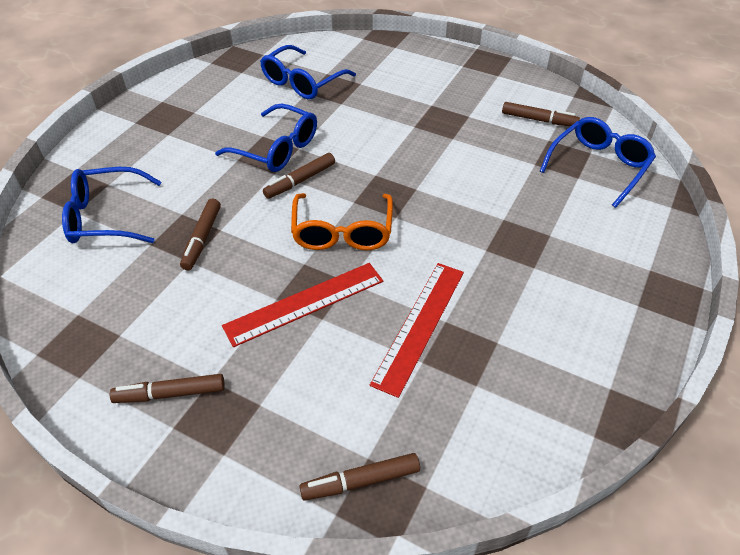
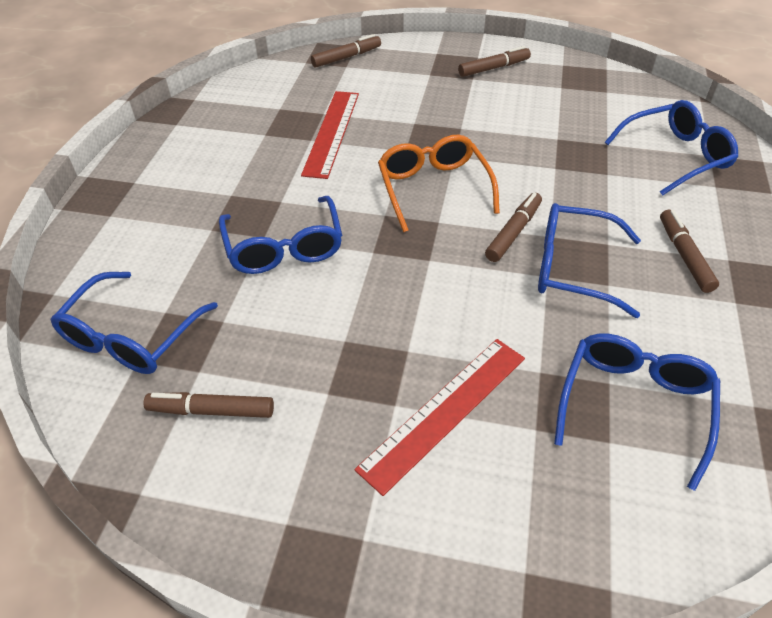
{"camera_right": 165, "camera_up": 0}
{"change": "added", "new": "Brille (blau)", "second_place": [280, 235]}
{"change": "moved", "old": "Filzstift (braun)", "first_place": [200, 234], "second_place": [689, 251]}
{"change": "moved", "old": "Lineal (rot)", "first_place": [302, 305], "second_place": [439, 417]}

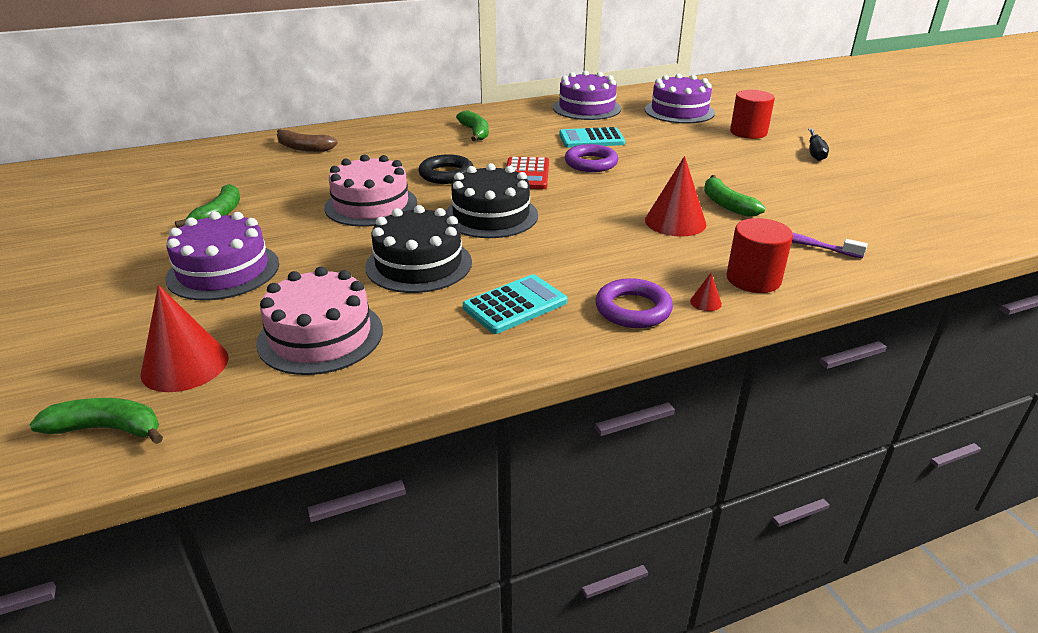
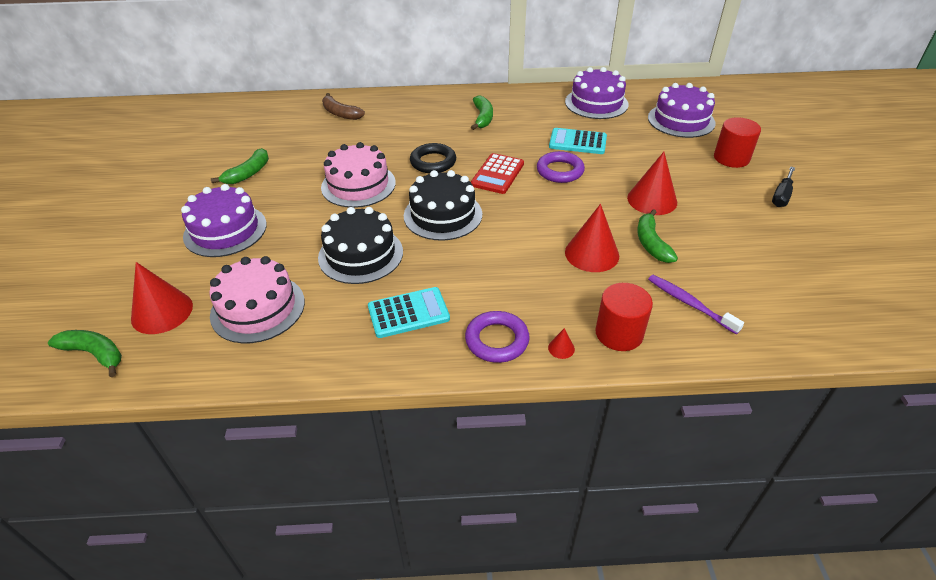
{"camera_right": 20, "camera_up": 10}
{"change": "added", "new": "Kegel (rot)", "second_place": [652, 183]}

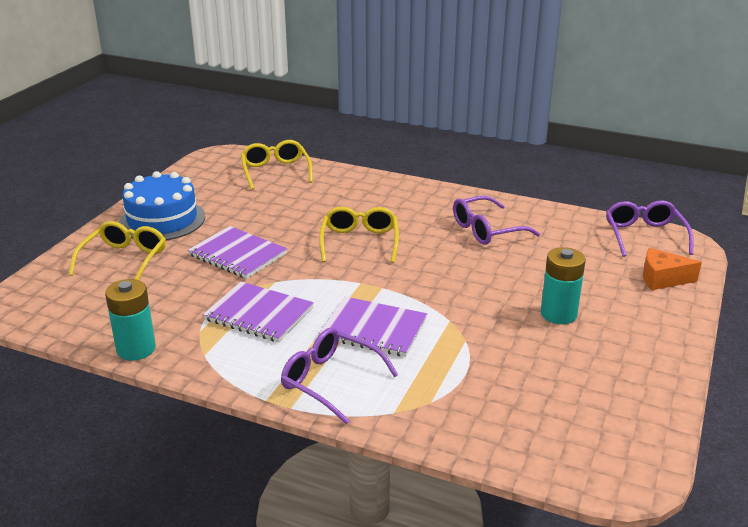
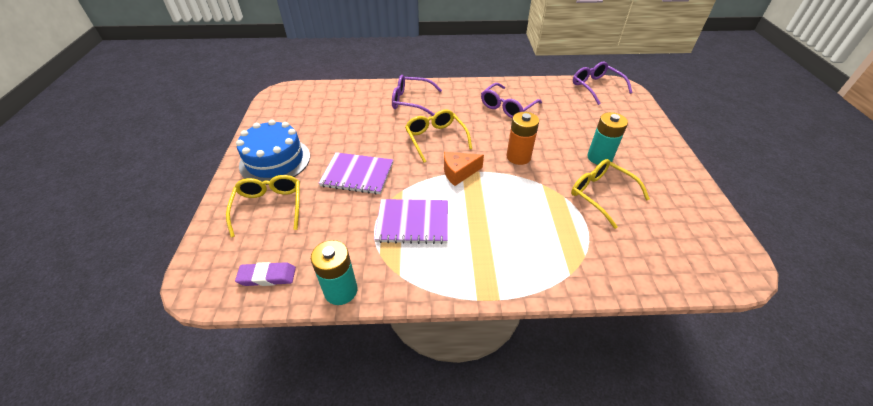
{"camera_right": -25, "camera_up": 15}
{"change": "removed", "old": "Notizbuch (lila)", "first_place": [373, 327]}
{"change": "added", "new": "Radiergummi (lila)", "second_place": [265, 274]}
{"change": "added", "new": "Batterie (orange)", "second_place": [523, 138]}
{"change": "moved", "old": "Brille (gelb)", "first_place": [277, 165], "second_place": [610, 194]}
{"change": "moved", "old": "Brille (lila)", "first_place": [340, 376], "second_place": [417, 95]}
{"change": "moved", "old": "Käse (orange)", "first_place": [672, 269], "second_place": [464, 169]}

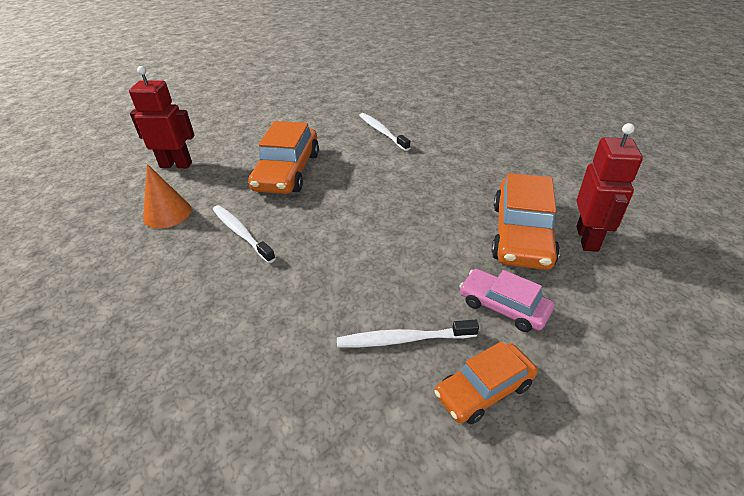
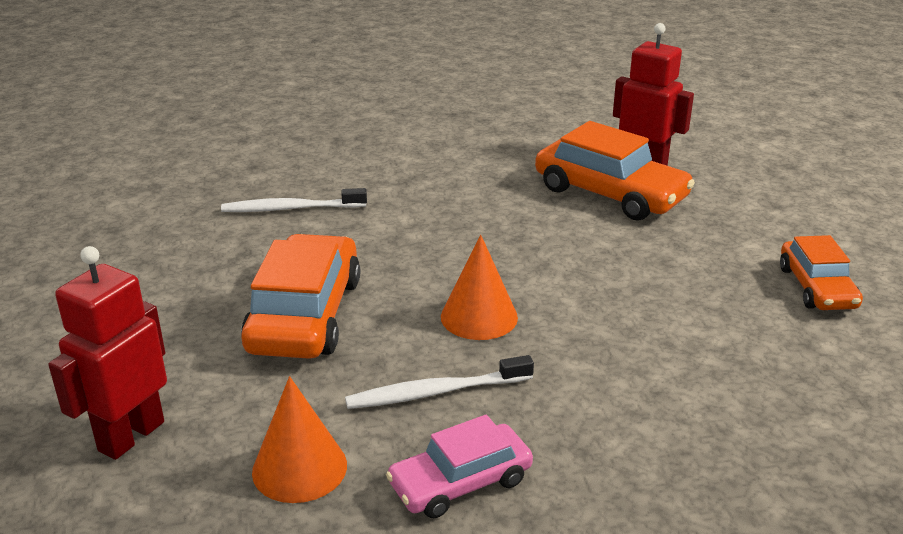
{"camera_right": -65, "camera_up": -10}
{"change": "removed", "old": "Zahnbürste (weiß)", "first_place": [408, 334]}
{"change": "added", "new": "Kegel (orange)", "second_place": [479, 287]}
{"change": "moved", "old": "Auto (rosa)", "first_place": [506, 300], "second_place": [459, 466]}
{"change": "turned", "old": "Auto (orange)", "first_place": [283, 157], "second_place": [300, 296], "degrees": -120}

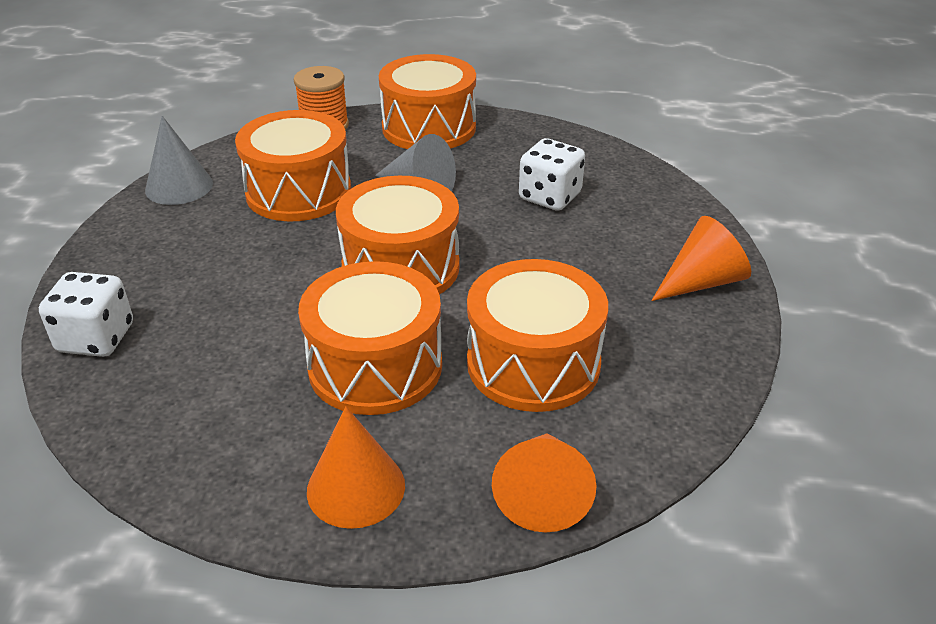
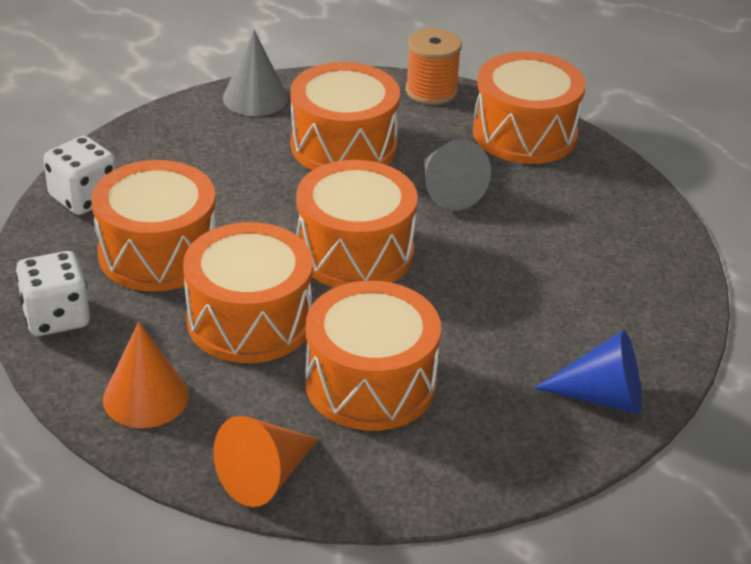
{"camera_right": 35, "camera_up": 0}
{"change": "added", "new": "Trommel (orange)", "second_place": [154, 226]}
{"change": "moved", "old": "Spielwürfel (weiß)", "first_place": [552, 174], "second_place": [53, 293]}
{"change": "recoloured", "old": "Kegel (orange)", "new": "Kegel (blau)", "first_place": [701, 258], "second_place": [588, 372]}

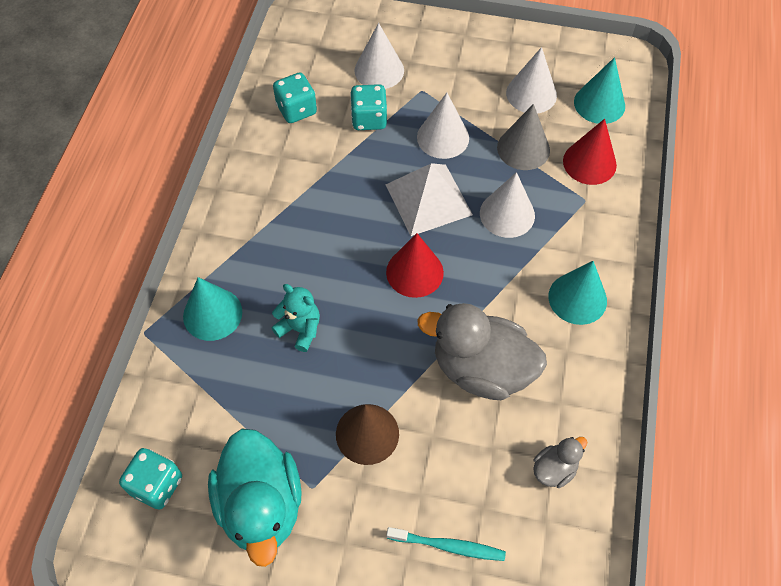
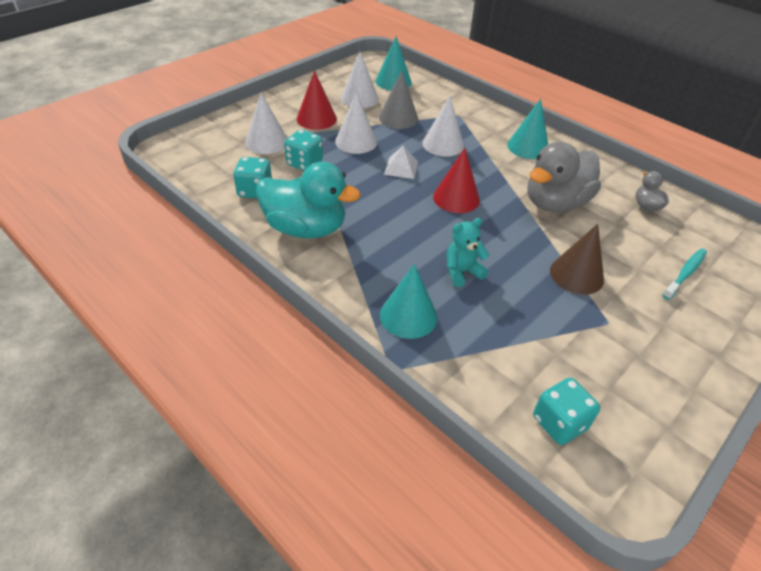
{"camera_right": -60, "camera_up": -15}
{"change": "moved", "old": "Ente (türkis)", "first_place": [255, 498], "second_place": [308, 200]}
{"change": "moved", "old": "Kegel (rot)", "first_place": [590, 152], "second_place": [317, 100]}
{"change": "resized", "old": "Pyramide (weiß)", "first_place": [429, 199], "second_place": [401, 162], "factor": 0.56}

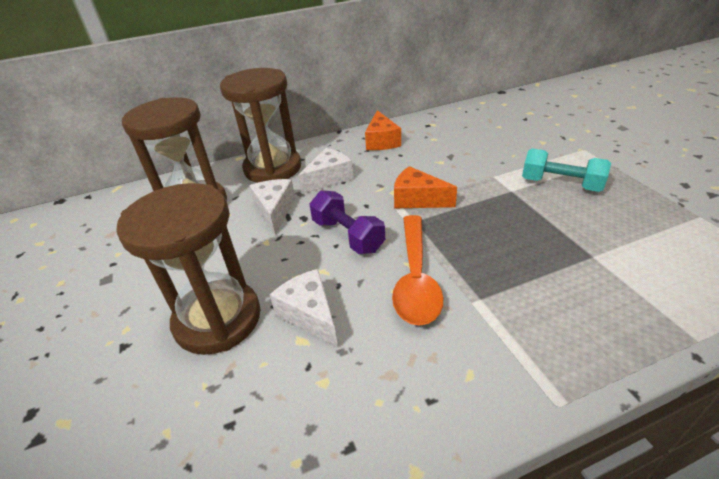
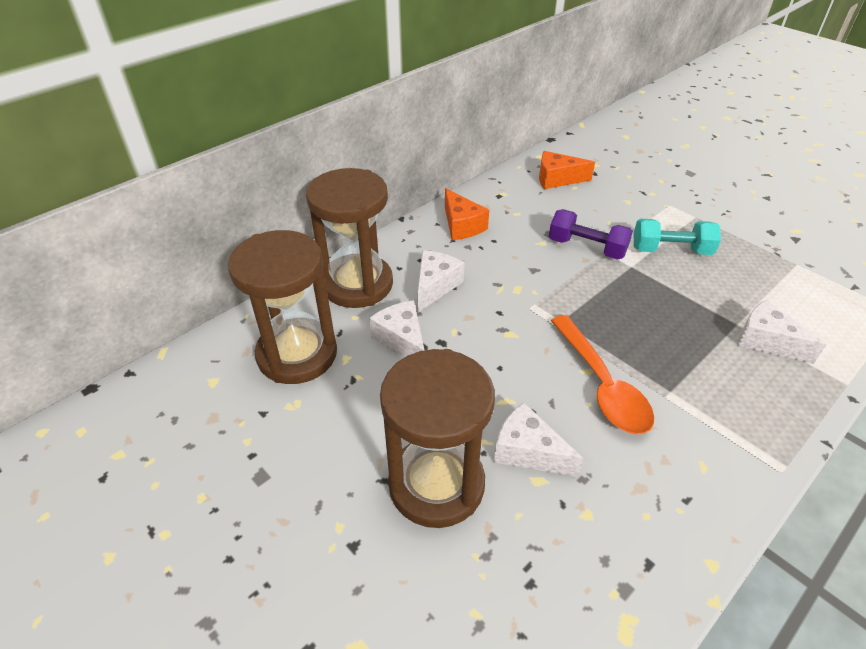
{"camera_right": -25, "camera_up": 5}
{"change": "added", "new": "Käse (weiß)", "second_place": [782, 332]}
{"change": "moved", "old": "Hantel (lila)", "first_place": [347, 222], "second_place": [591, 234]}
{"change": "moved", "old": "Käse (orange)", "first_place": [425, 187], "second_place": [567, 170]}

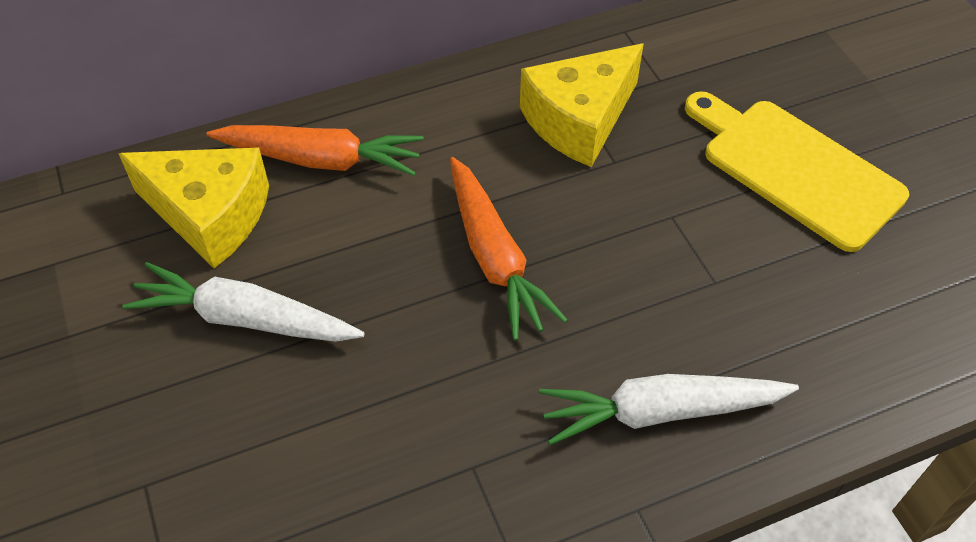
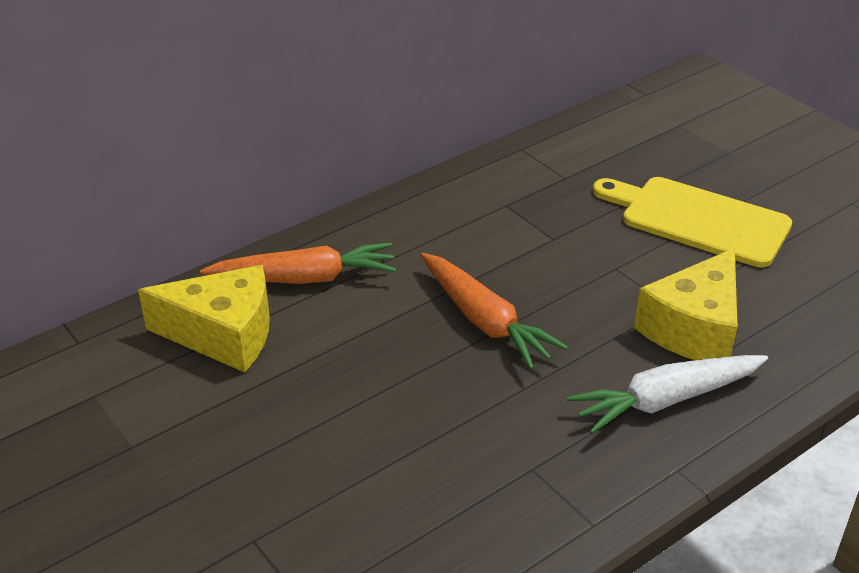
{"camera_right": -15, "camera_up": -15}
{"change": "removed", "old": "Karotte (weiß)", "first_place": [243, 302]}
{"change": "moved", "old": "Käse (gelb)", "first_place": [582, 105], "second_place": [686, 304]}

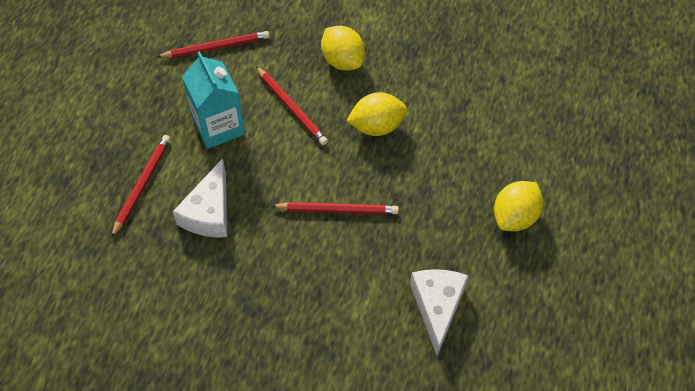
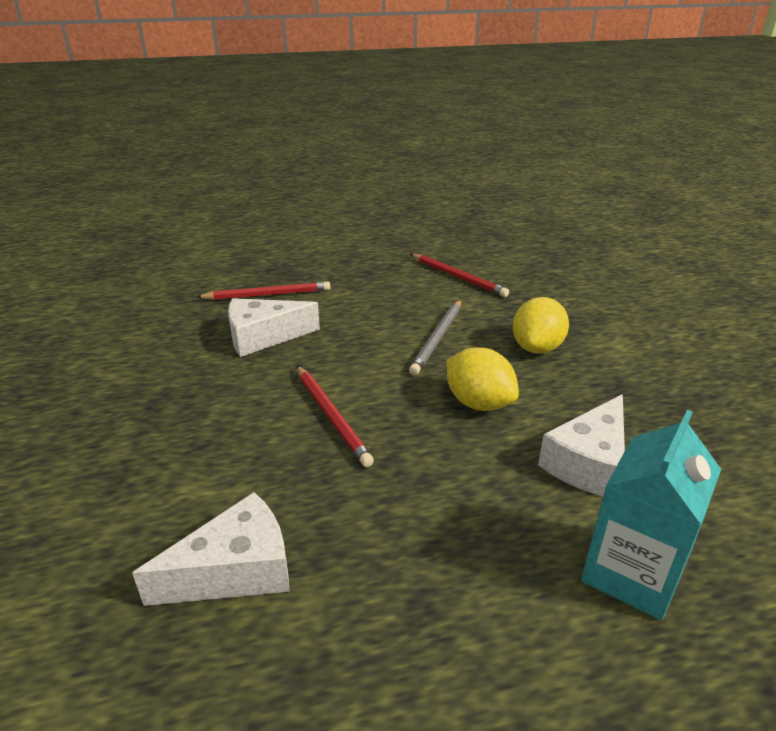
{"camera_right": 60, "camera_up": -25}
{"change": "removed", "old": "Zitrone (gelb)", "first_place": [518, 206]}
{"change": "added", "new": "Käse (weiß)", "second_place": [581, 445]}
{"change": "moved", "old": "Getränkekarton (türkis)", "first_place": [213, 100], "second_place": [651, 515]}
{"change": "recoloured", "old": "Bleistift (rot)", "new": "Bleistift (grau)", "first_place": [292, 105], "second_place": [435, 337]}

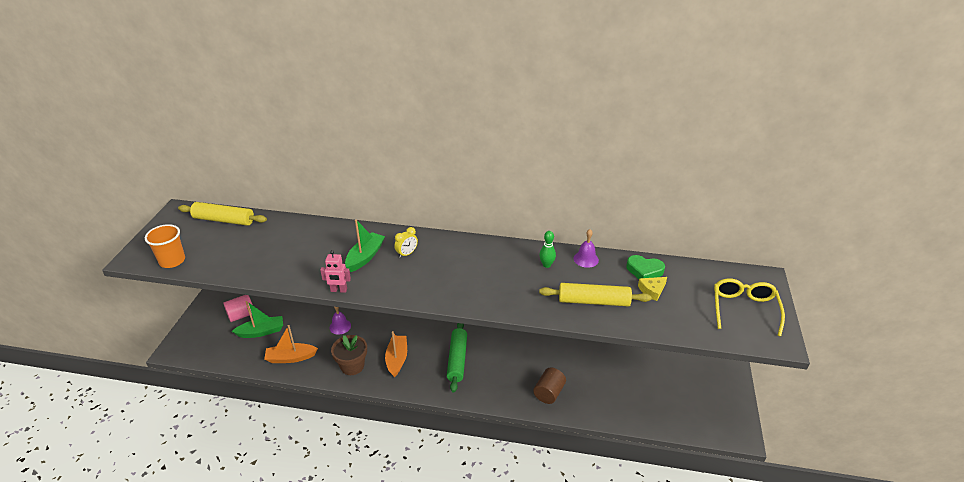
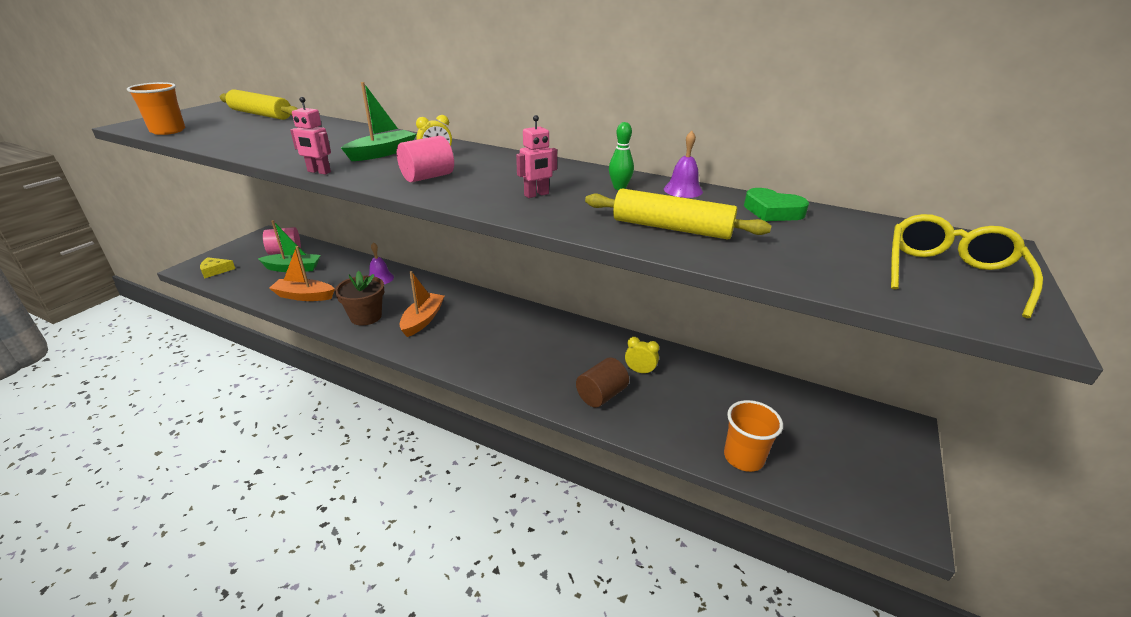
{"camera_right": 15, "camera_up": -5}
{"change": "removed", "old": "Nudelholz (grün)", "first_place": [457, 357]}
{"change": "added", "new": "Vollzylinder (rosa)", "second_place": [425, 159]}
{"change": "added", "new": "Roboter (rosa)", "second_place": [536, 156]}
{"change": "added", "new": "Wecker (gelb)", "second_place": [642, 356]}
{"change": "added", "new": "Becher (orange)", "second_place": [753, 436]}
{"change": "moved", "old": "Käse (gelb)", "first_place": [652, 289], "second_place": [217, 267]}

